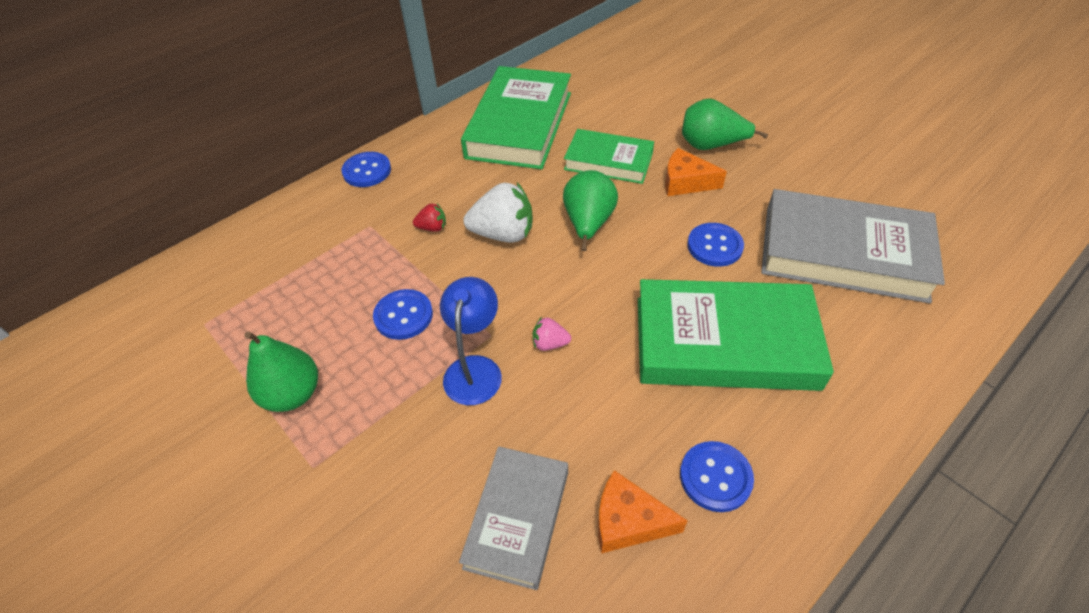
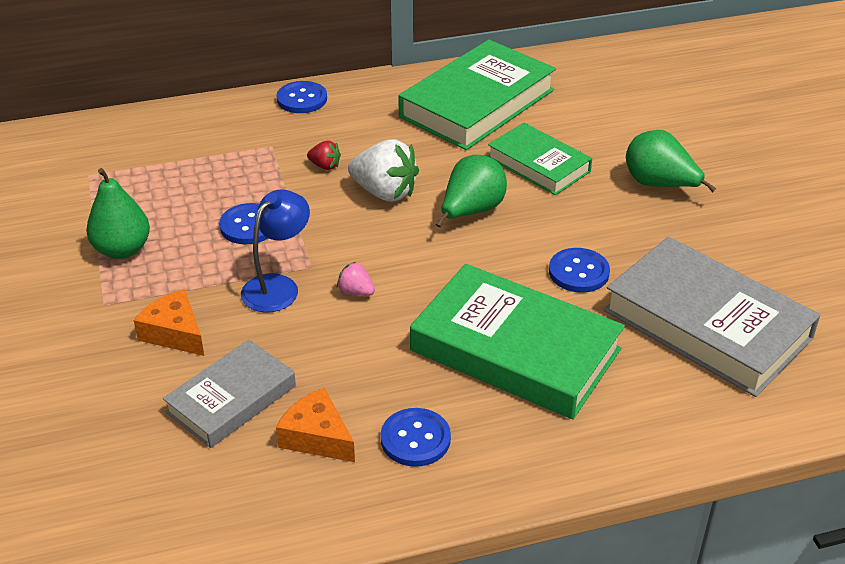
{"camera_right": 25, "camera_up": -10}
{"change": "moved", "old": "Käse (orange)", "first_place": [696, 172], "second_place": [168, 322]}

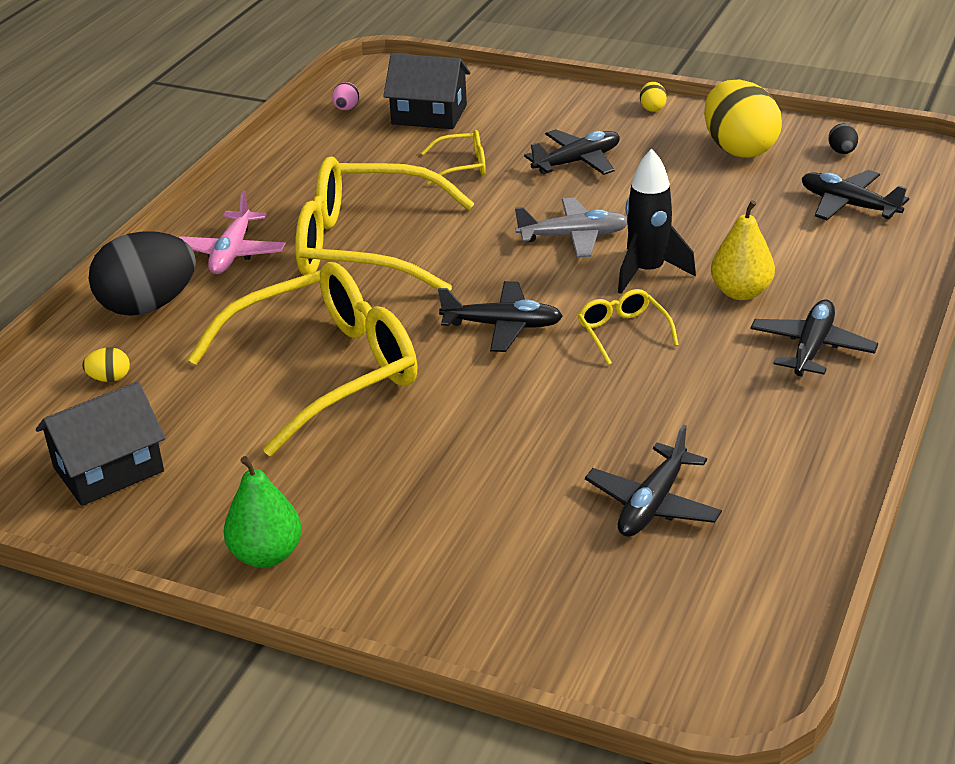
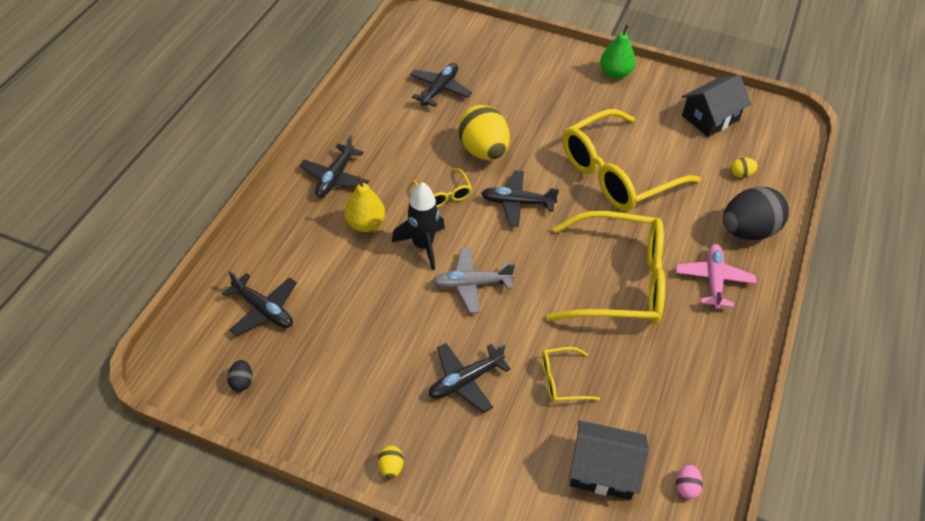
{"camera_right": 175, "camera_up": 15}
{"change": "moved", "old": "Ei (gelb)", "first_place": [743, 118], "second_place": [484, 132]}

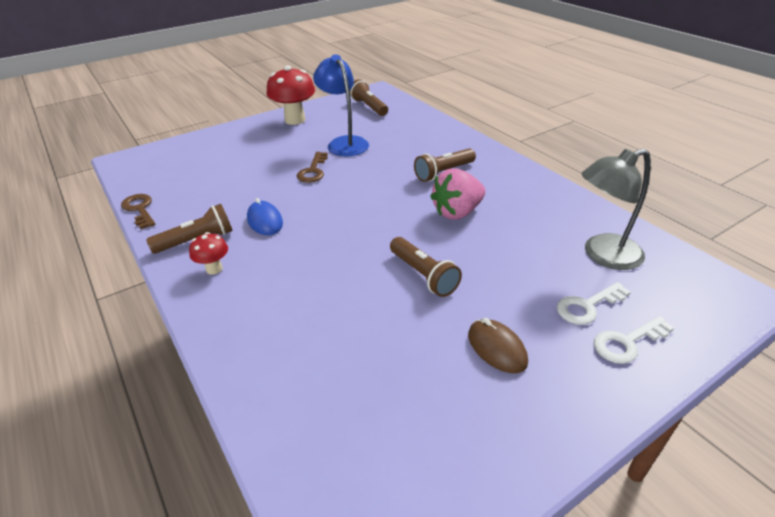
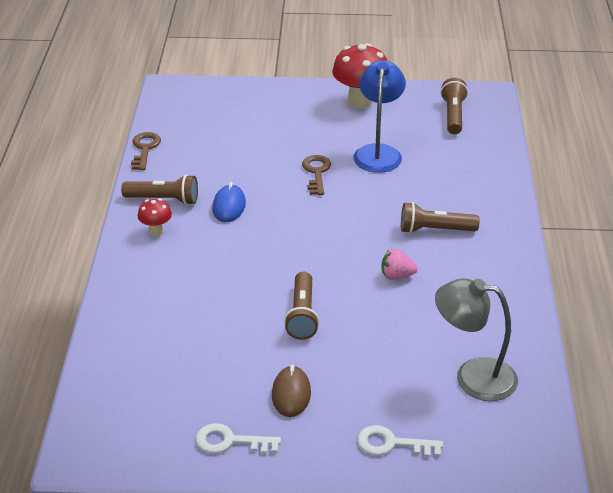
{"camera_right": 35, "camera_up": 0}
{"change": "moved", "old": "Schlüssel (weiß)", "first_place": [594, 303], "second_place": [238, 438]}
{"change": "turned", "old": "Schlüssel (braun)", "first_place": [312, 167], "second_place": [316, 175], "degrees": 135}
{"change": "resized", "old": "Erdbeere (rosa)", "first_place": [457, 194], "second_place": [399, 264], "factor": 0.58}

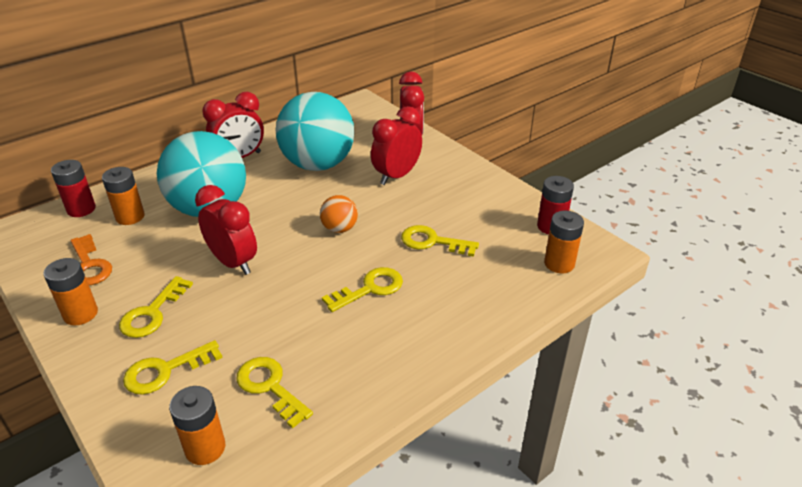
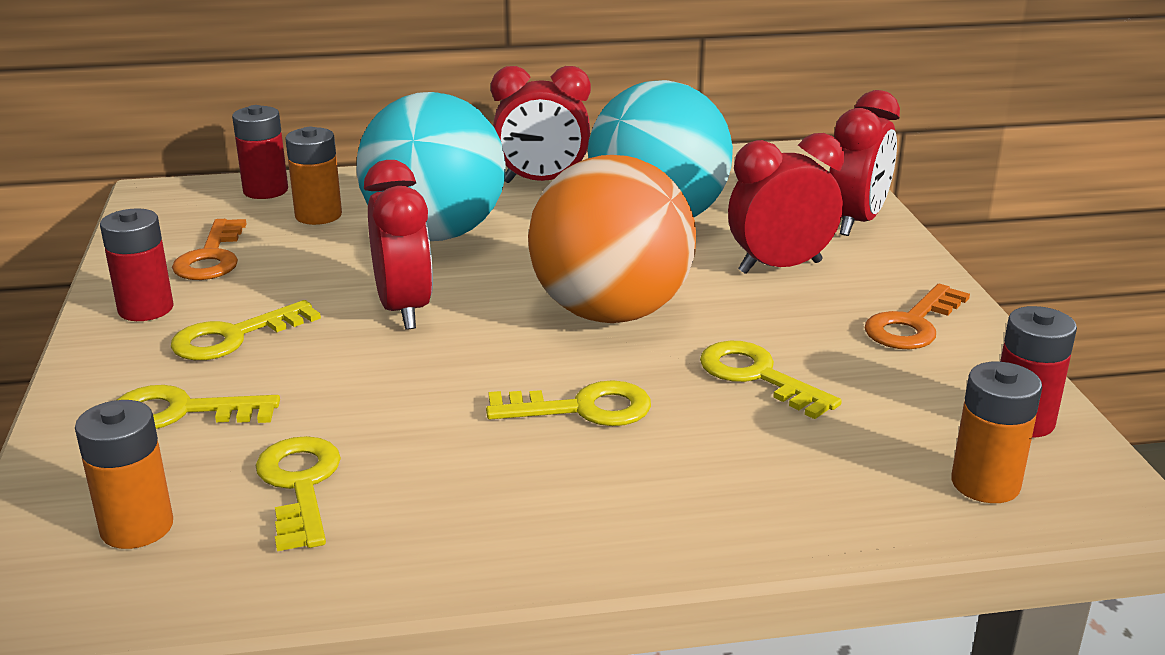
{"camera_right": 30, "camera_up": -10}
{"change": "added", "new": "Schlüssel (orange)", "second_place": [917, 316]}
{"change": "recoloured", "old": "Batterie (orange)", "new": "Batterie (rot)", "first_place": [70, 291], "second_place": [137, 264]}
{"change": "resized", "old": "Ball (orange)", "first_place": [339, 214], "second_place": [612, 239], "factor": 2.3}

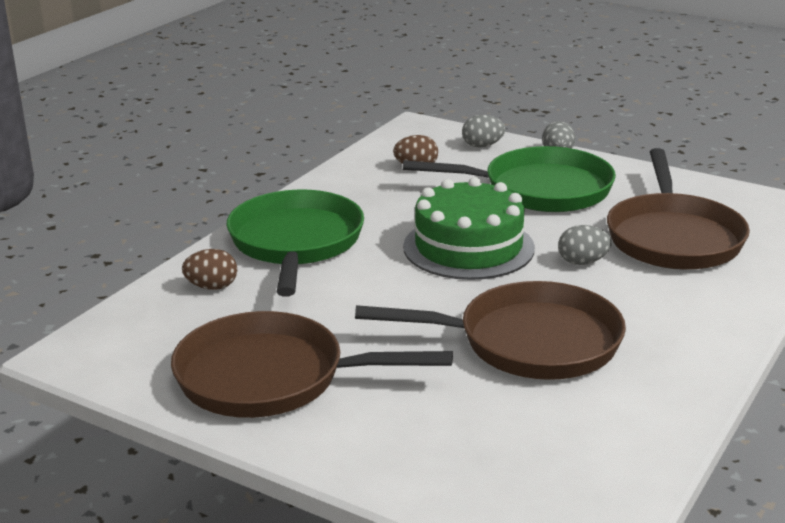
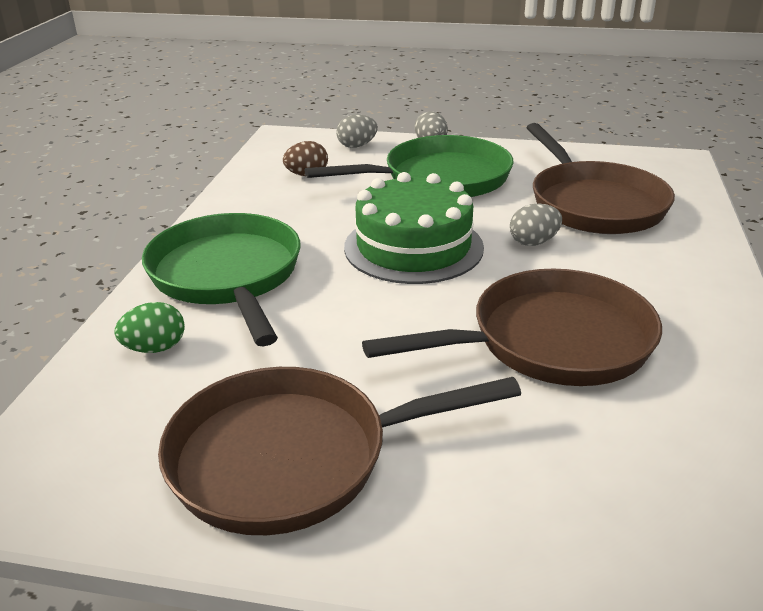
{"camera_right": -20, "camera_up": 5}
{"change": "recoloured", "old": "Ei (braun)", "new": "Ei (grün)", "first_place": [209, 269], "second_place": [150, 327]}

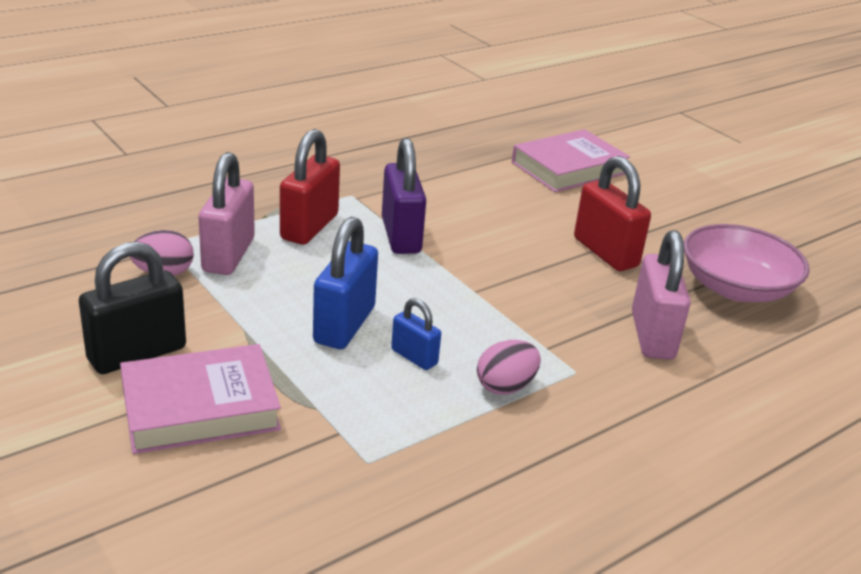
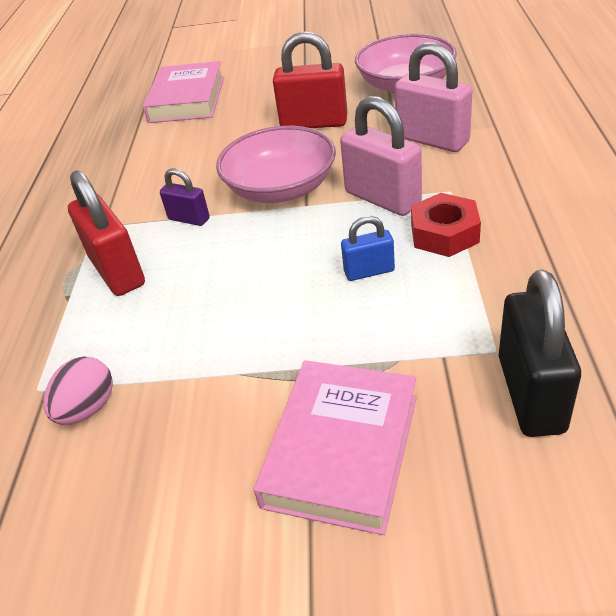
{"camera_right": -45, "camera_up": 10}
{"change": "removed", "old": "Vorhängeschloss (blau)", "first_place": [345, 283]}
{"change": "added", "new": "Schüssel (rosa)", "second_place": [276, 164]}
{"change": "moved", "old": "Vorhängeschloss (schwarz)", "first_place": [132, 308], "second_place": [539, 353]}
{"change": "moved", "old": "Vorhängeschloss (rosa)", "first_place": [226, 213], "second_place": [381, 156]}
{"change": "replaced", "old": "Ei (rosa)", "new": "Sechskantmutter (rot)", "first_place": [509, 367], "second_place": [446, 225]}
{"change": "resized", "old": "Vorhängeschloss (lila)", "first_place": [404, 196], "second_place": [185, 197], "factor": 0.55}

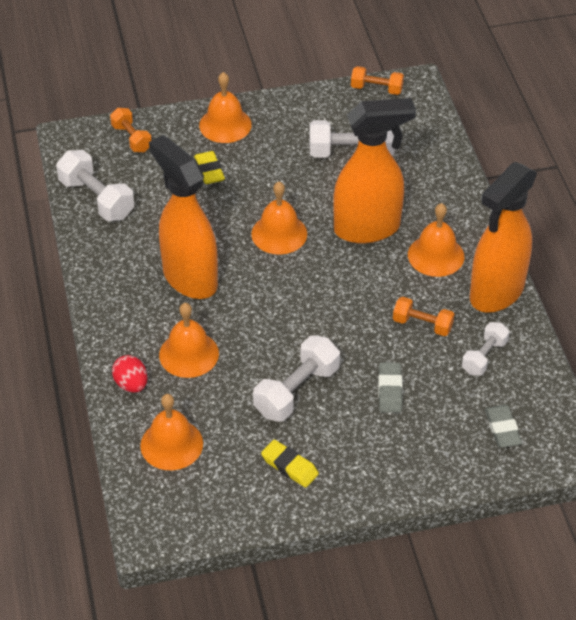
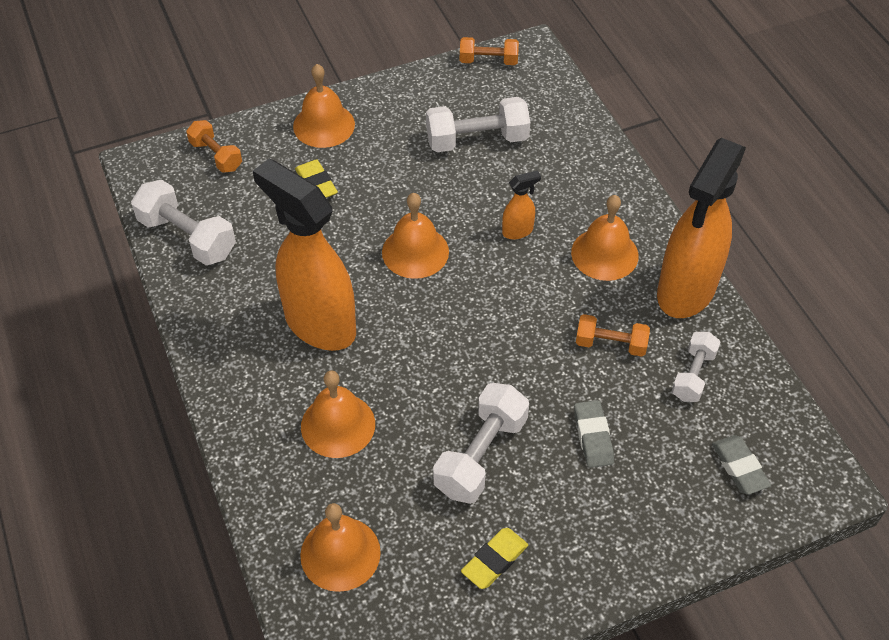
{"camera_right": -10, "camera_up": 5}
{"change": "removed", "old": "Ei (rot)", "first_place": [130, 374]}
{"change": "turned", "old": "Radiergummi (gelb)", "first_place": [290, 464], "second_place": [494, 558], "degrees": -75}
{"change": "resized", "old": "Sprühflasche (orange)", "first_place": [374, 170], "second_place": [521, 204], "factor": 0.41}

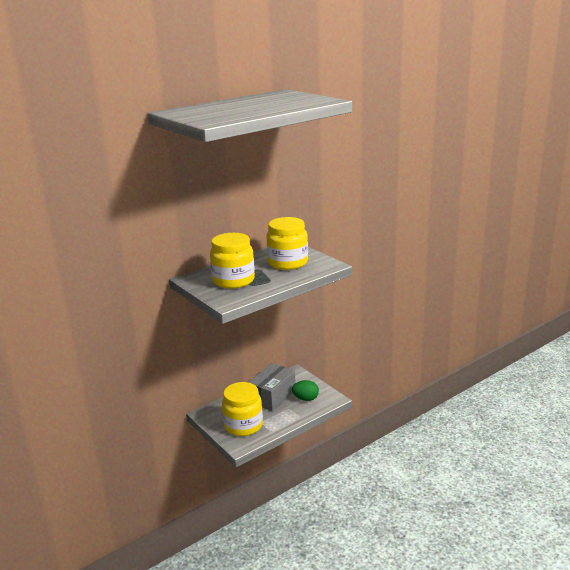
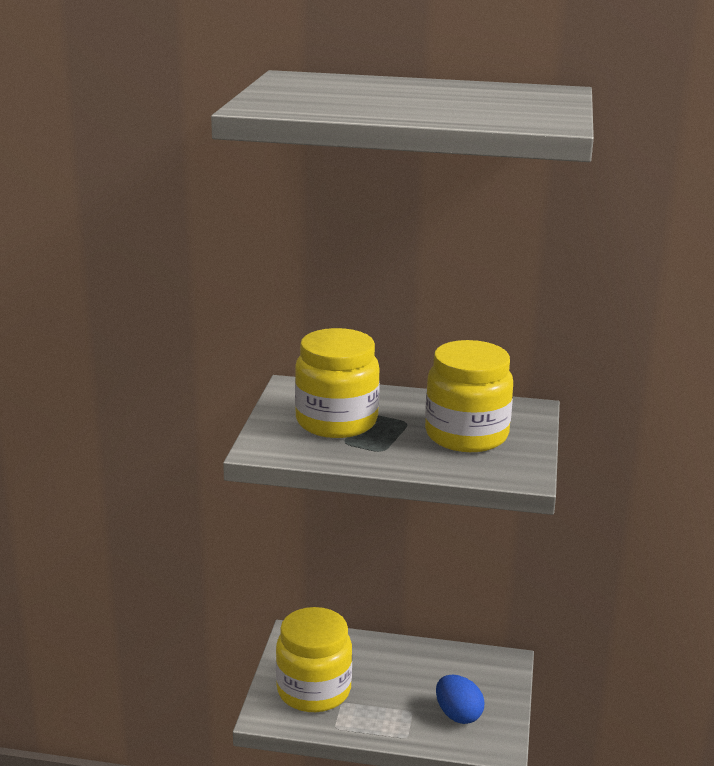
{"camera_right": 45, "camera_up": 0}
{"change": "removed", "old": "Schachtel (grau)", "first_place": [271, 387]}
{"change": "recoloured", "old": "Ei (grün)", "new": "Ei (blau)", "first_place": [305, 390], "second_place": [460, 699]}

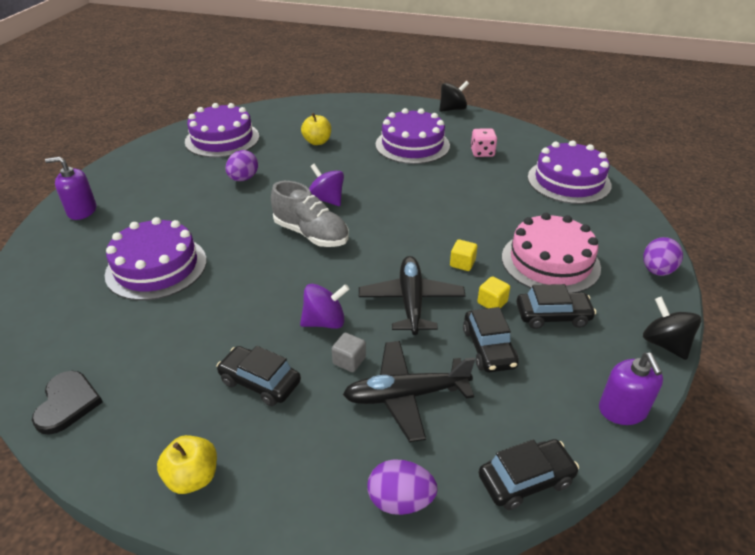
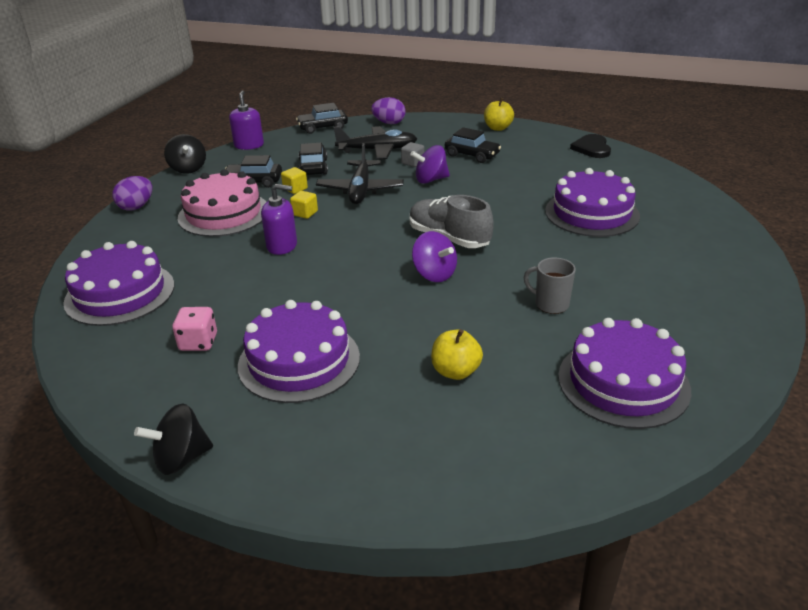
{"camera_right": -175, "camera_up": -5}
{"change": "moved", "old": "Seifenspender (lila)", "first_place": [70, 188], "second_place": [279, 219]}
{"change": "replaced", "old": "Ei (lila)", "new": "Tasse (grau)", "first_place": [242, 165], "second_place": [550, 286]}

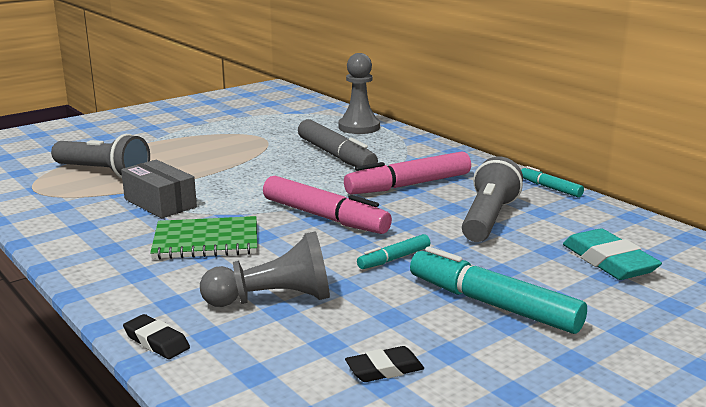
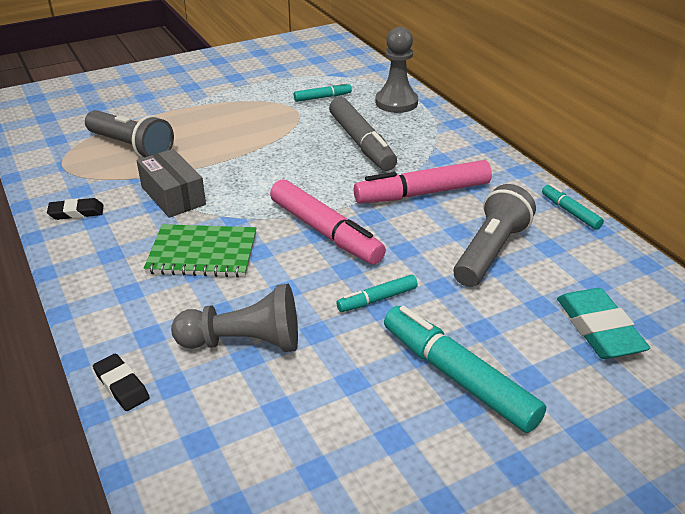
{"camera_right": 10, "camera_up": 15}
{"change": "added", "new": "Filzstift (türkis)", "second_place": [323, 92]}
{"change": "moved", "old": "Radiergummi (schwarz)", "first_place": [384, 364], "second_place": [75, 209]}

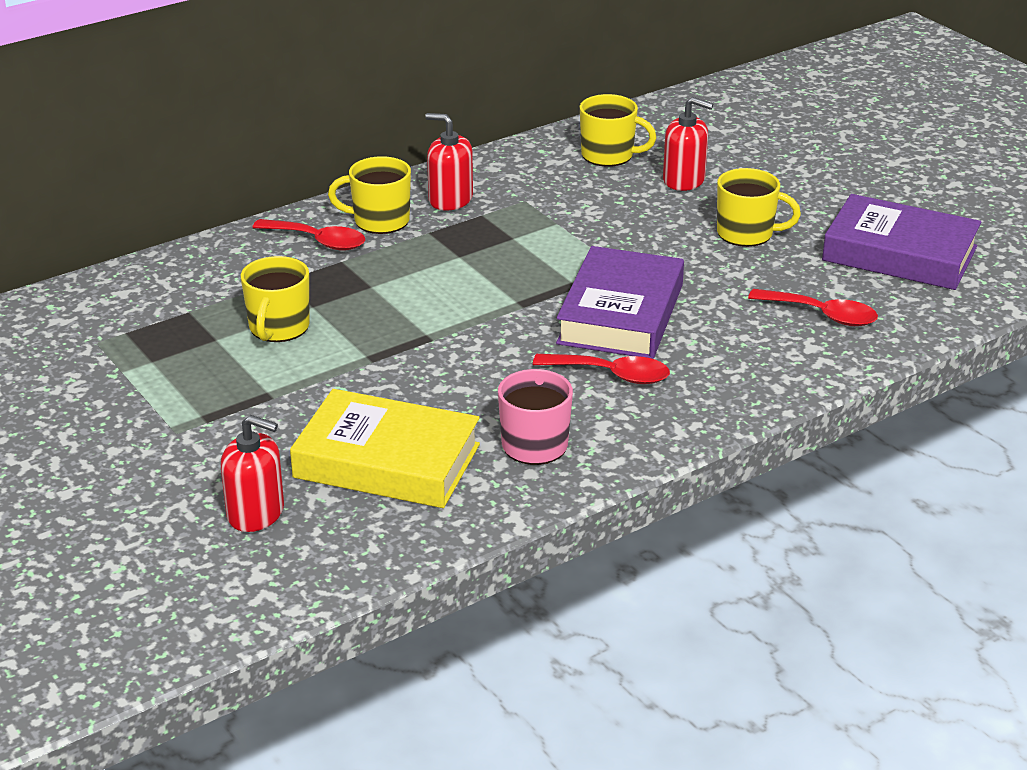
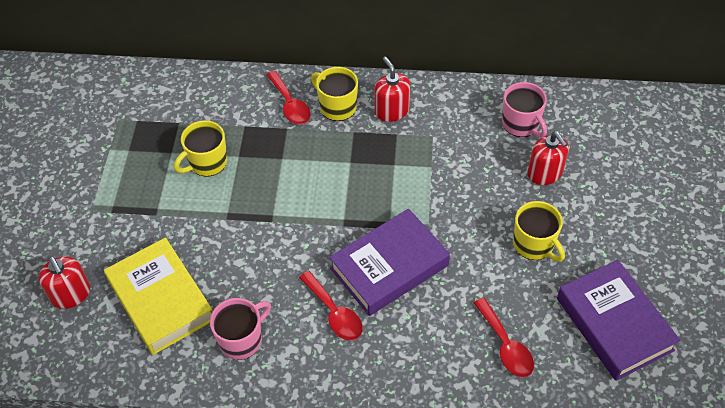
{"camera_right": 40, "camera_up": 20}
{"change": "recoloured", "old": "Tasse (gelb)", "new": "Tasse (rosa)", "first_place": [618, 130], "second_place": [524, 110]}

